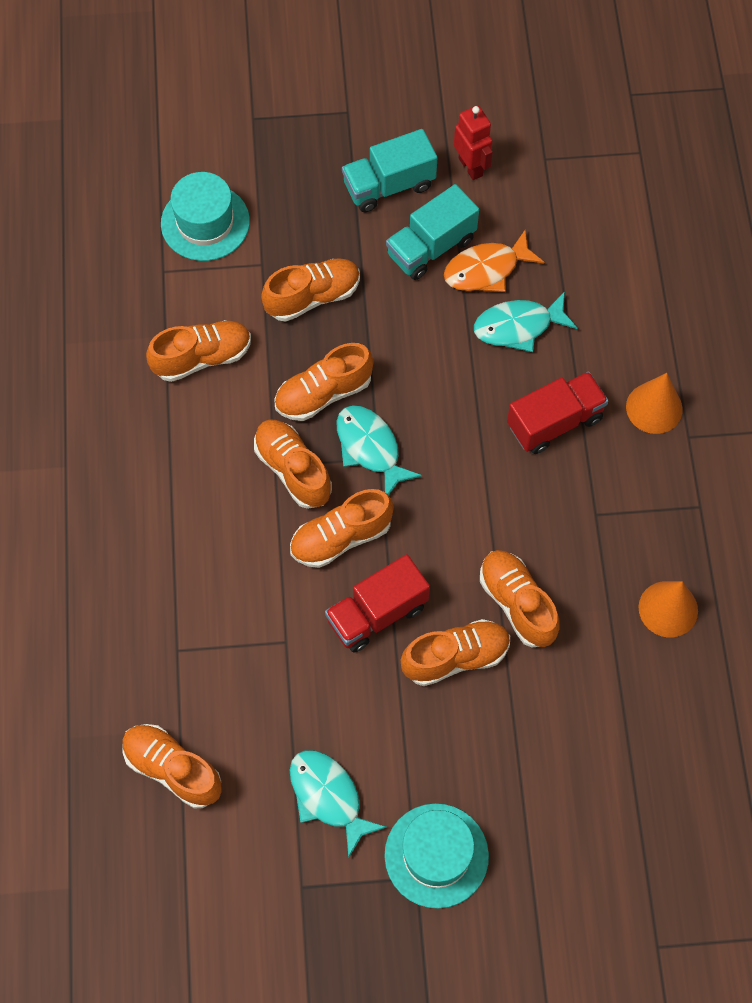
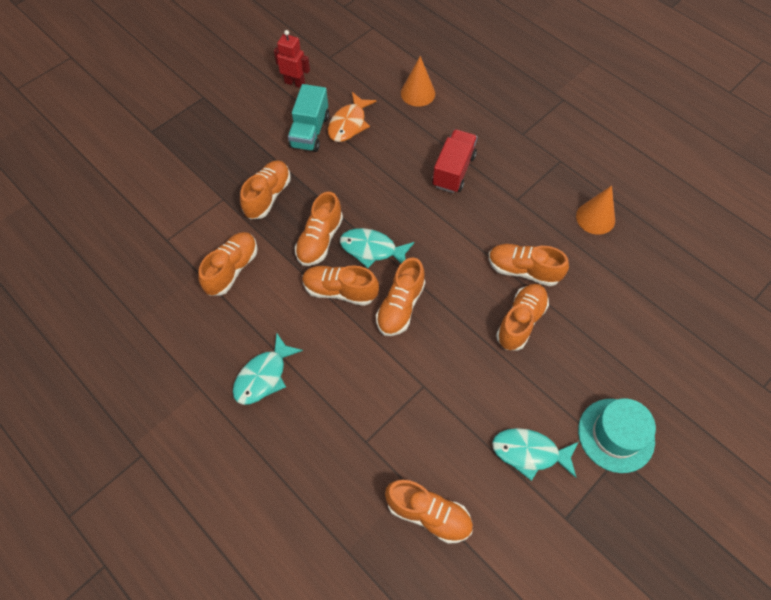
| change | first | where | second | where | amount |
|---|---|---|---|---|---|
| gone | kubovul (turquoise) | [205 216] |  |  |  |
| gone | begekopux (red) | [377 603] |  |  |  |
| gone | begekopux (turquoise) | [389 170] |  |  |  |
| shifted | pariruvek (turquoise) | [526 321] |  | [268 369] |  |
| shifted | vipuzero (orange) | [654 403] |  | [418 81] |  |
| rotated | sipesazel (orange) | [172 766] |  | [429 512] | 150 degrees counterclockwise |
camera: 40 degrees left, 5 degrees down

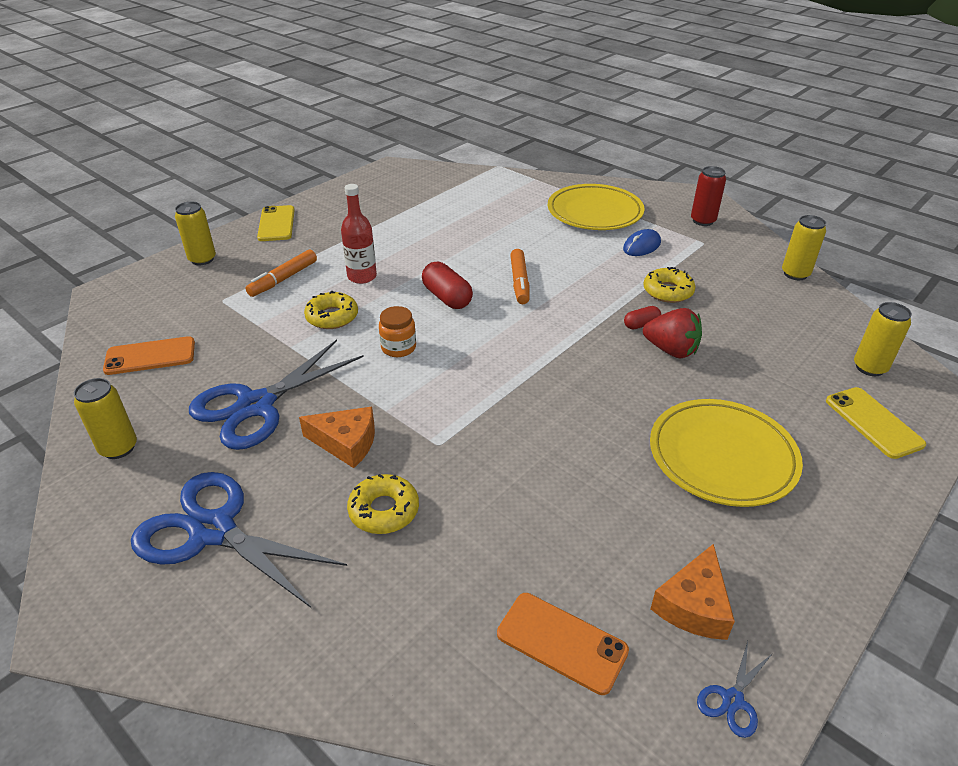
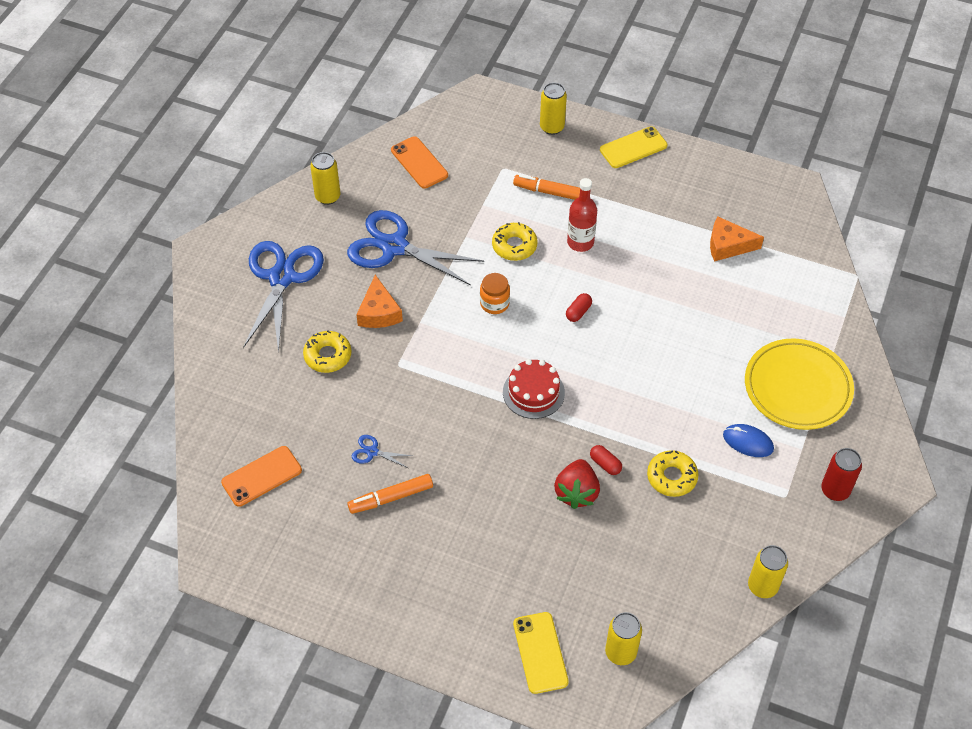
| change | first | where | second | where | amount |
|---|---|---|---|---|---|
| gone | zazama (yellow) | [726 453] |  |  |  |
| new |  |  | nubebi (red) | [534 389] |  |
| shifted | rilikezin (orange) | [520 276] |  | [390 494] |  |
| shifted | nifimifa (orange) | [693 592] |  | [737 239] |  |
| shifted | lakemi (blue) | [735 689] |  | [382 451] |  |
| rotated | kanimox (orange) | [563 644] |  | [261 476] | 45 degrees clockwise |
| rotated | kanimox (yellow) | [876 423] |  | [541 653] | 60 degrees counterclockwise |
| scaled | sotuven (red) | [447 285] |  | [579 307] | x0.57 |
camera: 70 degrees right, 15 degrees up

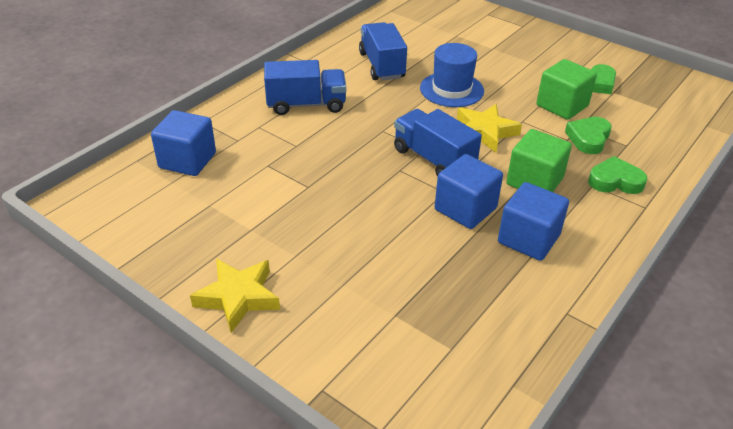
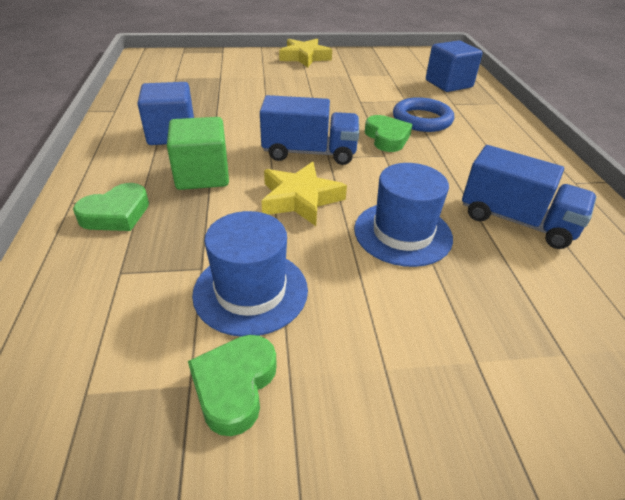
| change | first | where | second | where | amount |
|---|---|---|---|---|---|
| gone | begekopux (blue) | [305 87] |  |  |  |
| gone | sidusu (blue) | [469 191] |  |  |  |
| new |  |  | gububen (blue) | [423 114] |  |
| shifted | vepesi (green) | [588 135] |  | [388 133] |  |
| swapped | sidusu (green) | [566 89] | kubovul (blue) | [250 274] |  |
camera: 135 degrees right, 0 degrees up

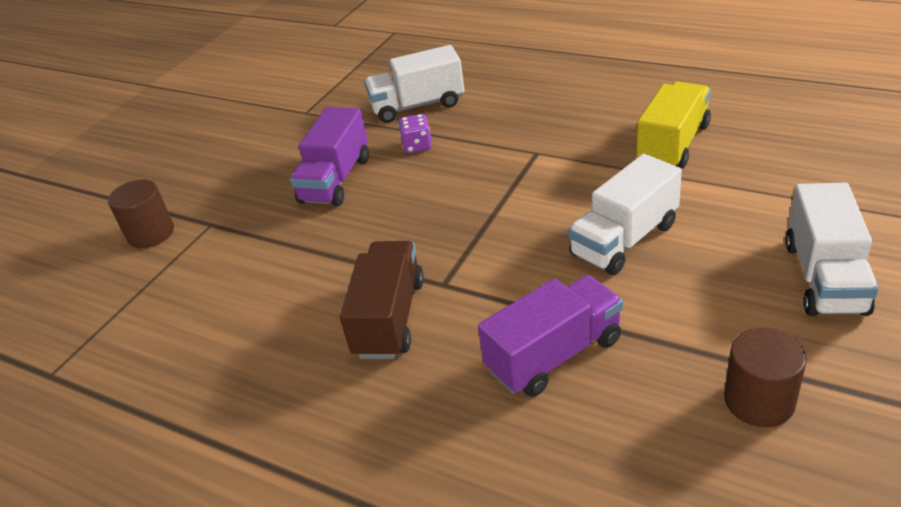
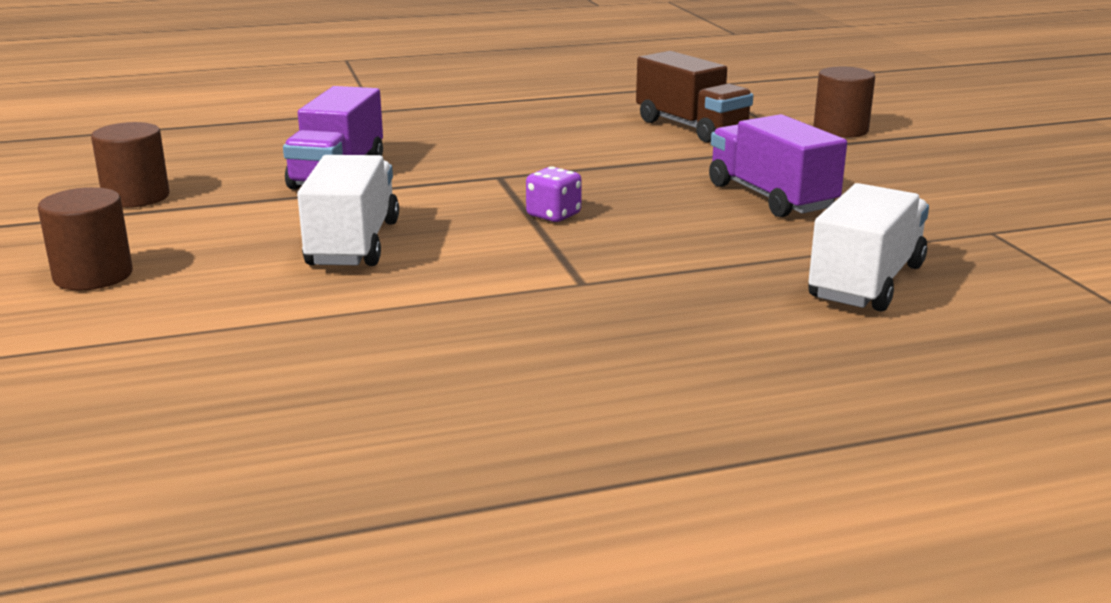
| change | first | where | second | where | amount |
|---|---|---|---|---|---|
| gone | begekopux (yellow) | [673 125] |  |  |  |
| shifted | begekopux (brown) | [382 300] |  | [694 97] |  |
| shifted | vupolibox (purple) | [415 133] |  | [554 194] |  |
| swapped | begekopux (white) | [832 249] | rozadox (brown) | [85 238] |  |
camera: 130 degrees right, 15 degrees down

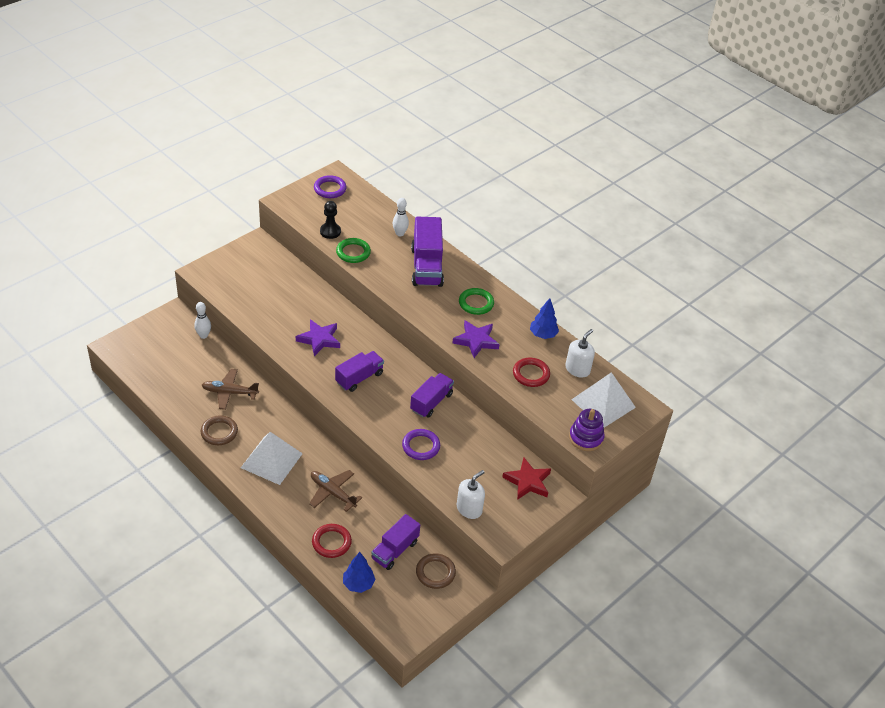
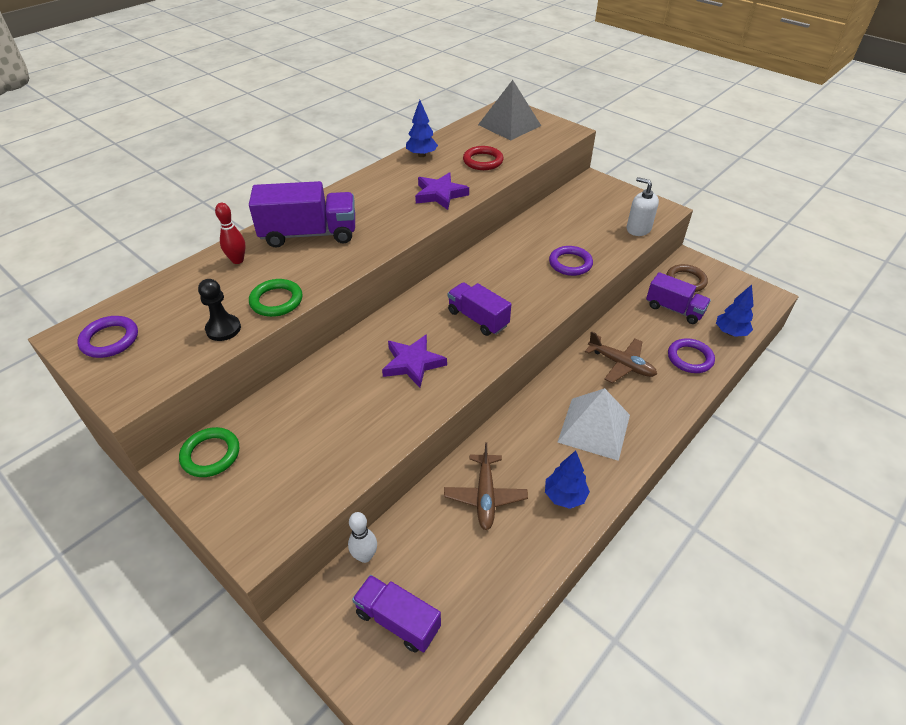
| change | first | where | second | where | amount |
|---|---|---|---|---|---|
| gone | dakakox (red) | [526 478] |  |  |  |
| gone | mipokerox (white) | [580 353] |  |  |  |
| gone | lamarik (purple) | [586 430] |  |  |  |
| shifted | begekopux (purple) | [432 395] |  | [396 614] |  |
| shifted | gububen (green) | [476 301] |  | [209 452] |  |
| swapped | gububen (brown) | [219 430] | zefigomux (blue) | [567 480] |  |
| repainted | gububen (red) | [332 541] | gububen (purple) | [691 355] |  |
| repainted | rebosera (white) | [401 217] | rebosera (red) | [230 233] |  |
| repainted | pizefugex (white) | [603 400] | pizefugex (grey) | [509 110] |  |
| rotated | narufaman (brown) | [335 491] |  | [621 357] | 90 degrees counterclockwise |
camera: 90 degrees left, 0 degrees up

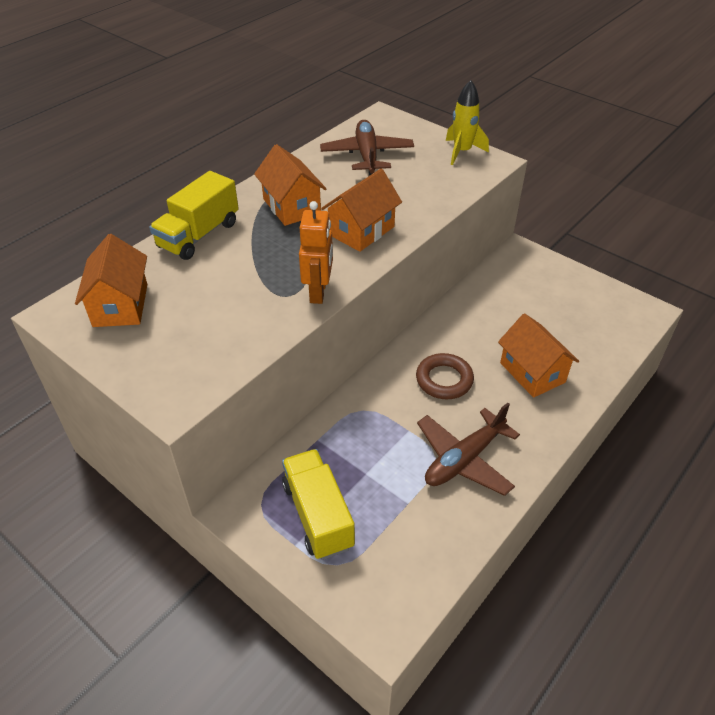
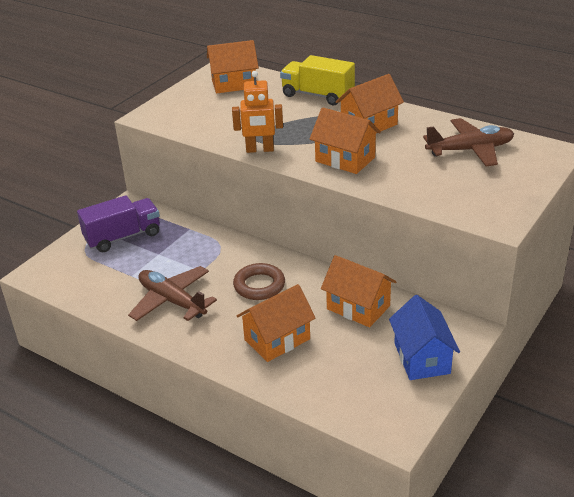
| change | first | where | second | where | amount |
|---|---|---|---|---|---|
| gone | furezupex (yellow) | [467 122] |  |  |  |
| new |  |  | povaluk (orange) | [358 291] |  |
| new |  |  | povaluk (blue) | [424 337] |  |
| repainted | begekopux (yellow) | [318 504] | begekopux (purple) | [118 223] |  |
camera: 85 degrees right, 10 degrees down

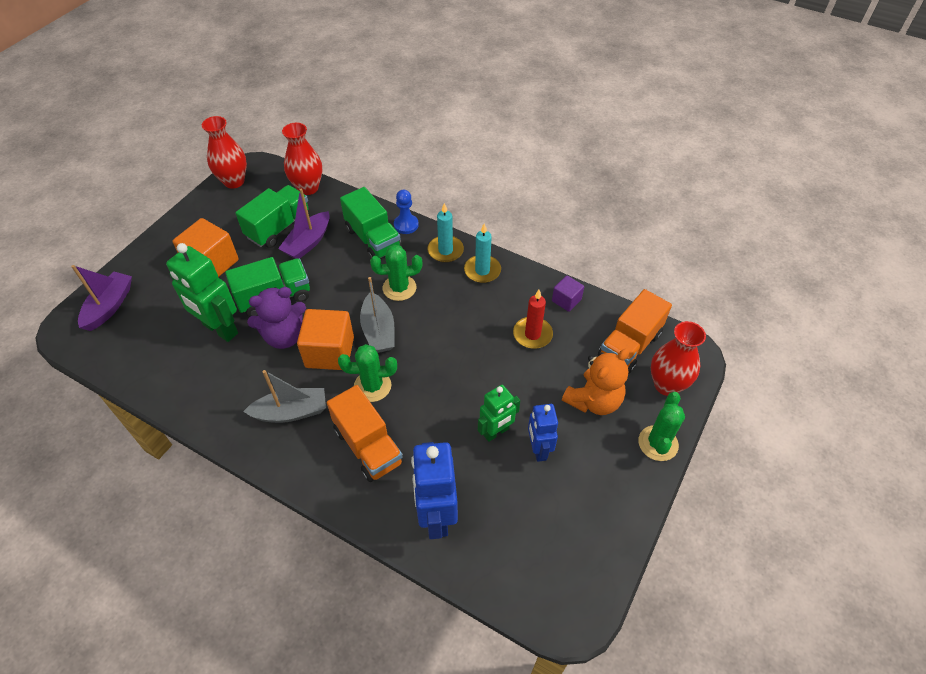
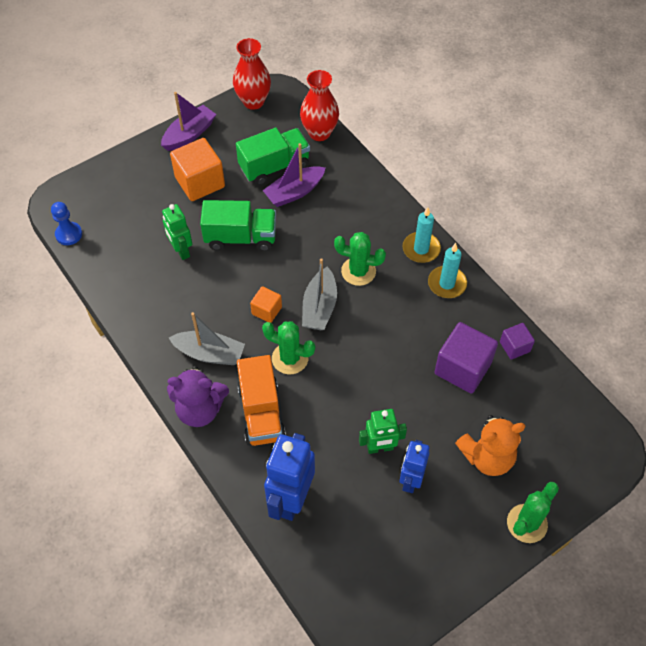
| change | first | where | second | where | amount |
|---|---|---|---|---|---|
| gone | begekopux (green) | [371 223] |  |  |  |
| gone | begekopux (orange) | [635 331] |  |  |  |
| gone | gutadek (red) | [678 358] |  |  |  |
| shifted | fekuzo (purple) | [101 298] |  | [188 121] |  |
| shifted | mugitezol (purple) | [276 318] |  | [198 396] |  |
| shifted | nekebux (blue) | [406 212] |  | [66 223] |  |
| swapped | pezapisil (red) | [533 319] | sidusu (purple) | [466 357] |  |
| scaled | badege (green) | [202 292] |  | [177 232] | x0.62 |
| scaled | sidusu (orange) | [325 339] |  | [266 304] | x0.54 |
camera: 25 degrees right, 5 degrees up

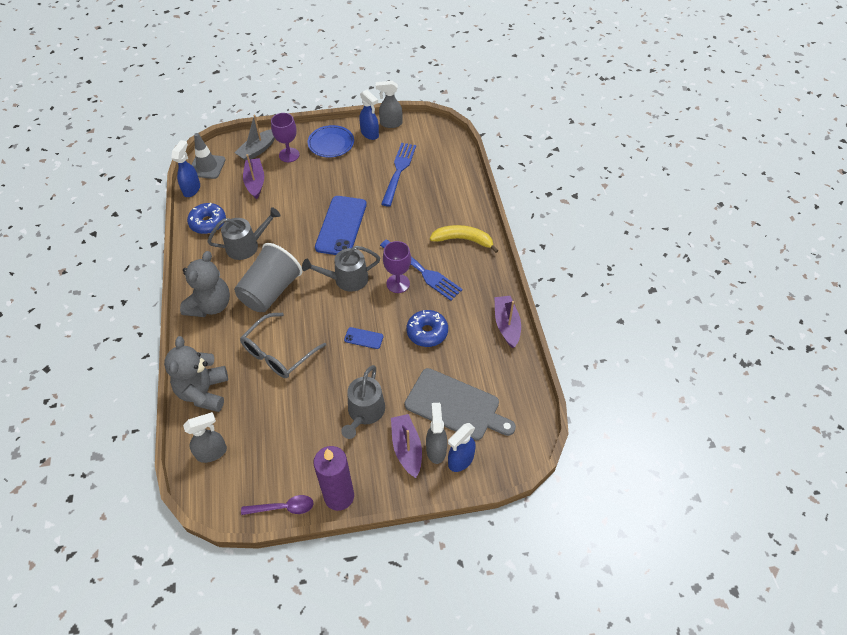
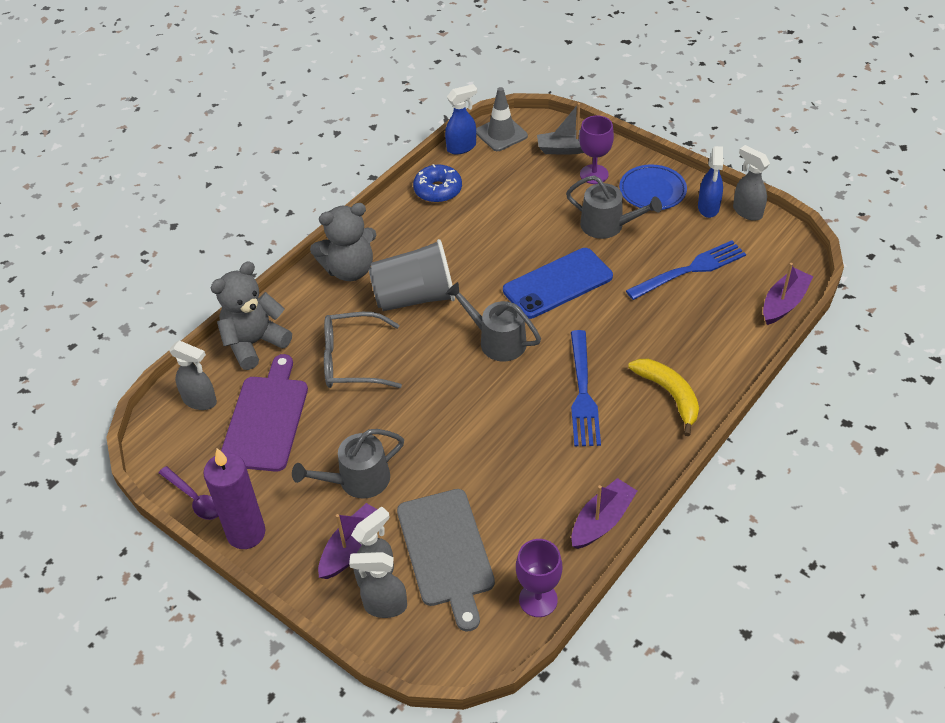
| change | first | where | second | where | amount |
|---|---|---|---|---|---|
| gone | kanimox (blue) | [364 338] |  |  |  |
| gone | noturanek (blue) | [427 328] |  |  |  |
| new |  |  | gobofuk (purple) | [264 413] |  |
| shifted | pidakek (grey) | [244 233] |  | [614 207] |  |
| shifted | fekuzo (purple) | [253 177] |  | [788 294] |  |
| shifted | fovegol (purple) | [397 267] |  | [539 578] |  |
| repainted | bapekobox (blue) | [462 447] | bapekobox (grey) | [378 585] |  |
camera: 50 degrees right, 5 degrees down

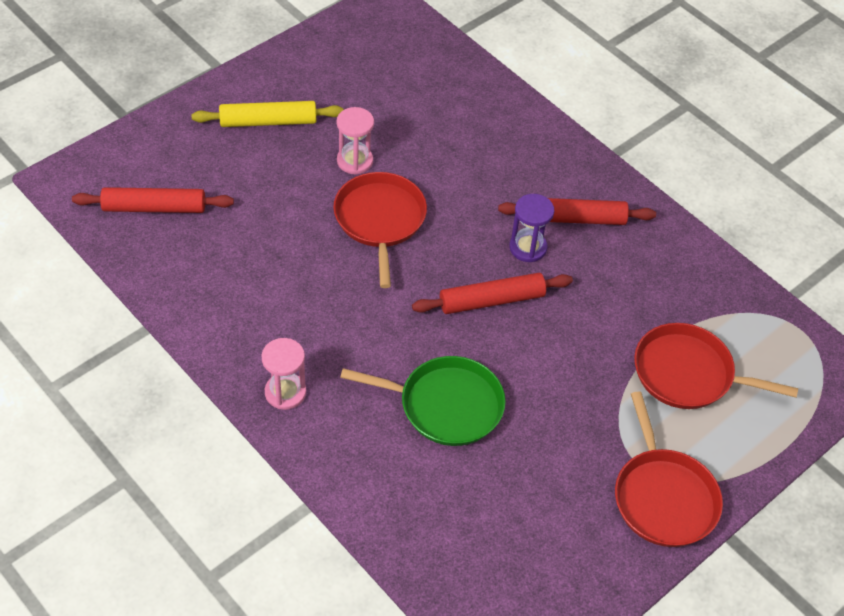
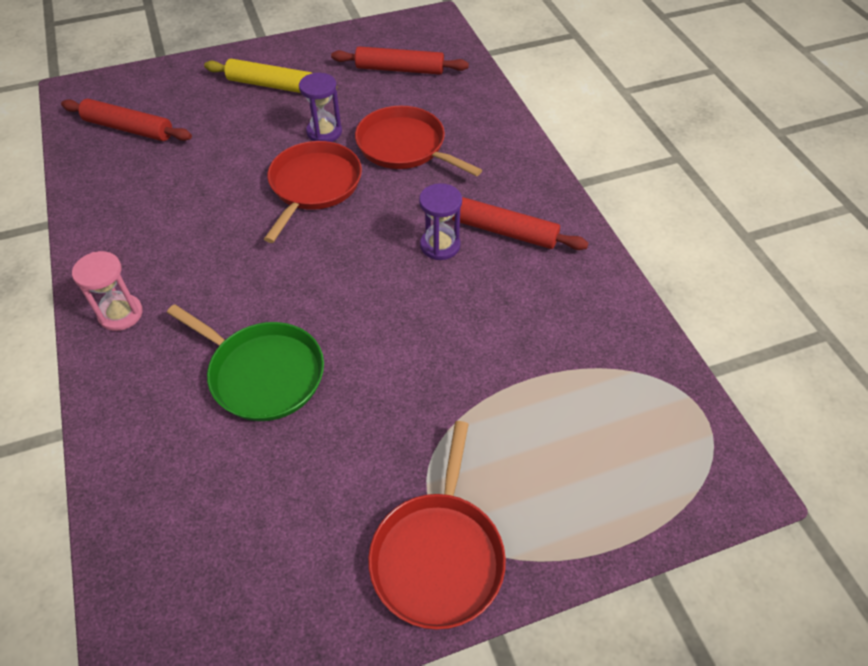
| change | first | where | second | where | amount |
|---|---|---|---|---|---|
| shifted | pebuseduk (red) | [492 293] |  | [400 60] |  |
| shifted | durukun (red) | [716 366] |  | [418 141] |  |
| repainted | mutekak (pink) | [355 141] | mutekak (purple) | [320 107] |  |
camera: 25 degrees right, 0 degrees up

